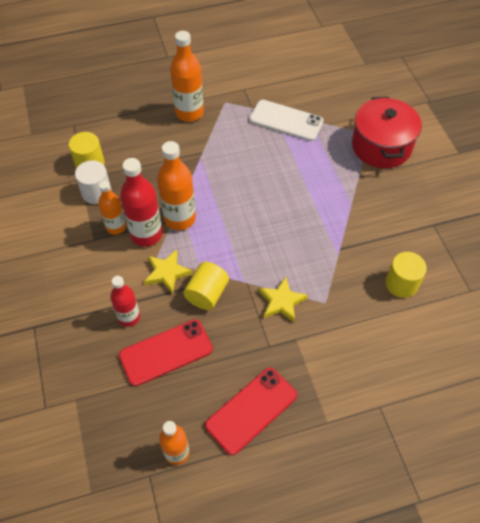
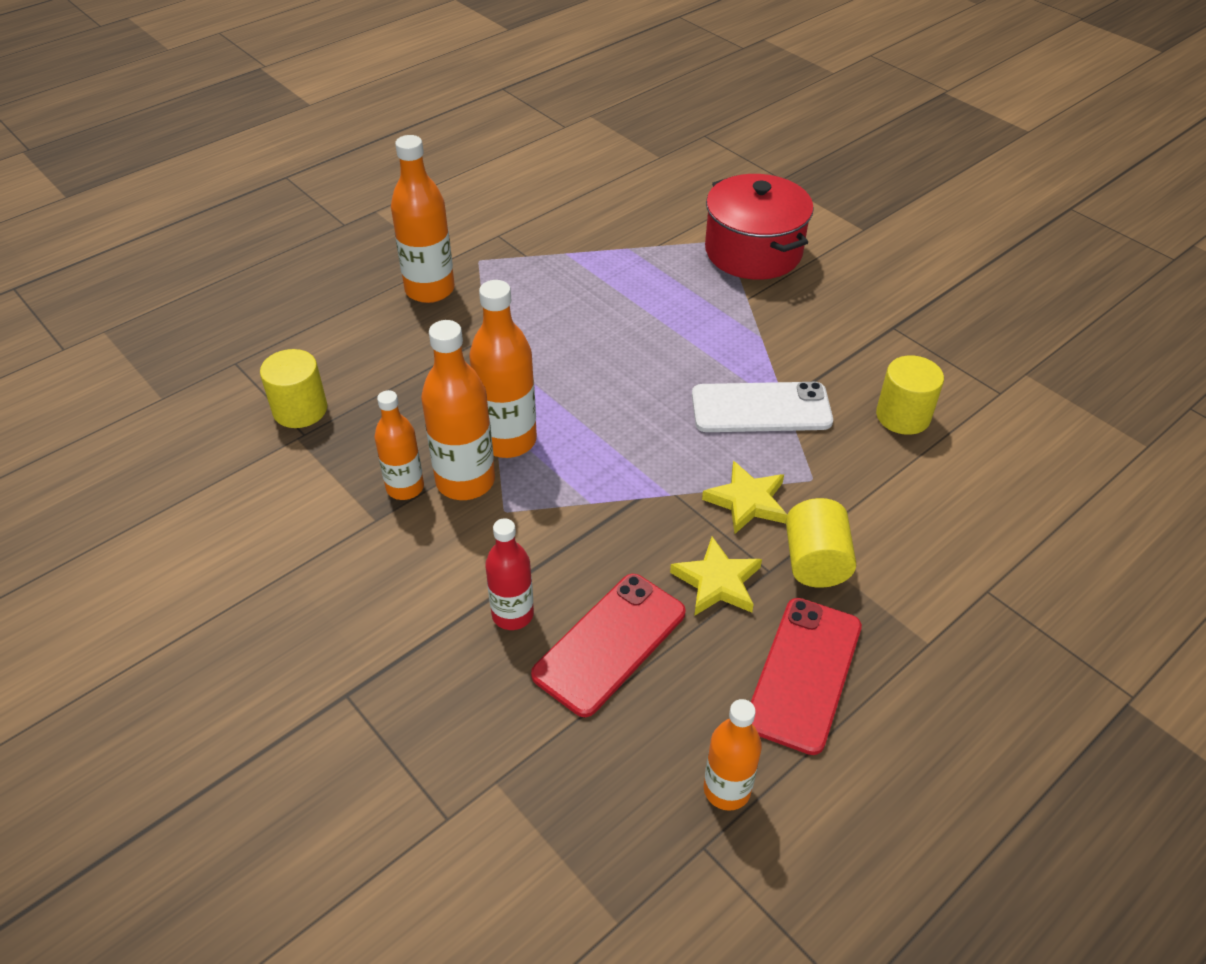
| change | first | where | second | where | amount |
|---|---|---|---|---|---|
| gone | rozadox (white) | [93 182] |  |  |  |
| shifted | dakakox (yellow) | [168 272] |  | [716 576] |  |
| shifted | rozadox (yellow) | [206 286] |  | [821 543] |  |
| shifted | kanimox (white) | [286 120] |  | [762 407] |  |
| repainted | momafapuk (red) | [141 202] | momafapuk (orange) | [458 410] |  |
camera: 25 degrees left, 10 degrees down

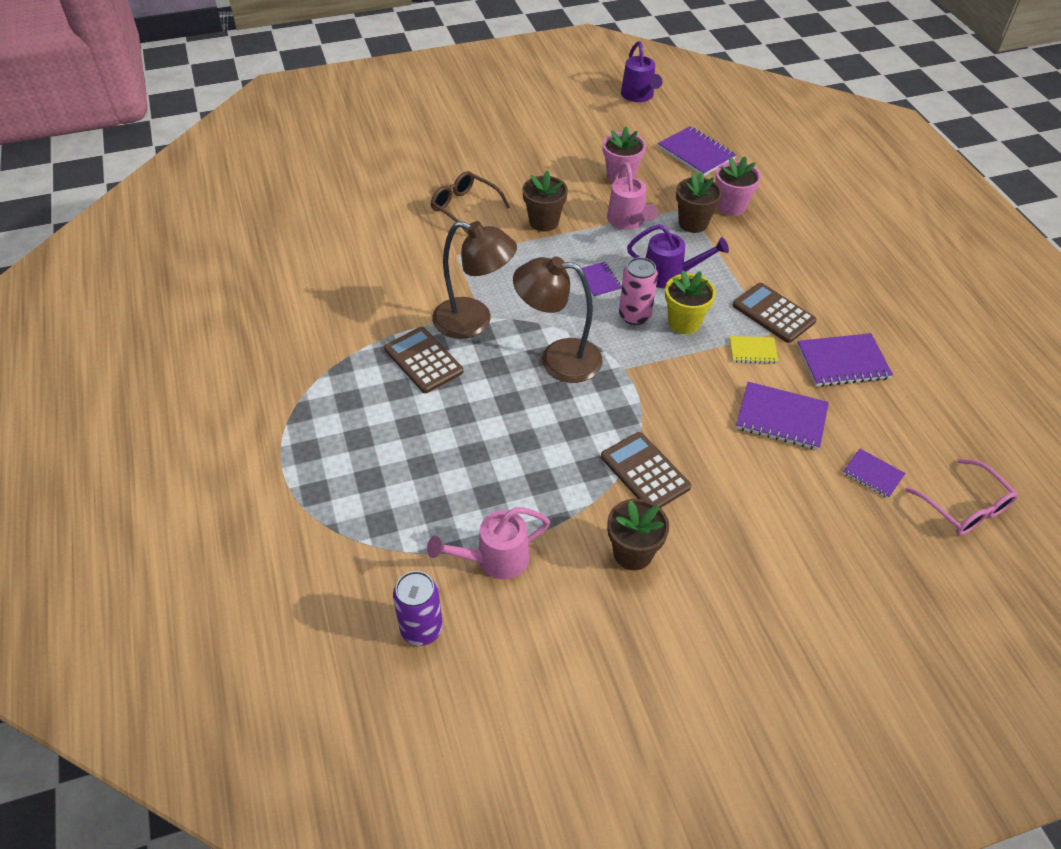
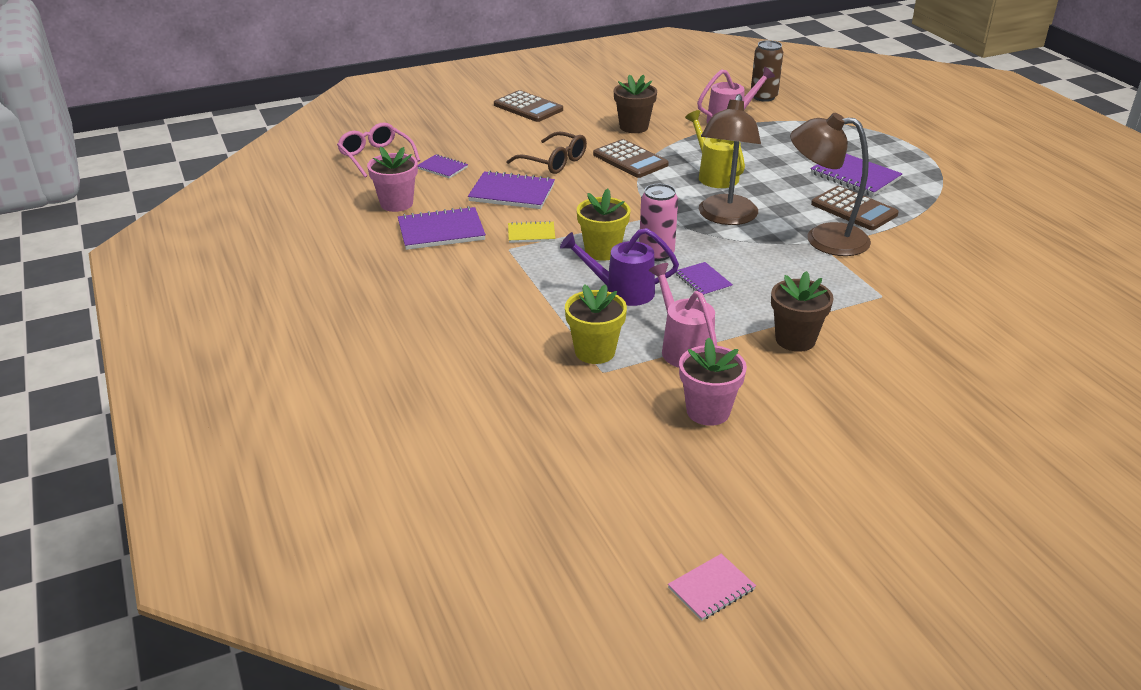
| change | first | where | second | where | amount |
|---|---|---|---|---|---|
| new |  |  | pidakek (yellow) | [715 149] |  |
| shifted | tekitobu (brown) | [470 203] |  | [546 152] |  |
| shifted | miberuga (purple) | [697 151] |  | [857 175] |  |
| shifted | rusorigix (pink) | [738 186] |  | [392 179] |  |
| shifted | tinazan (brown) | [774 313] |  | [528 106] |  |
| swapped | pidakek (purple) | [641 71] | miberuga (pink) | [712 587] |  |
| repainted | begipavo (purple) | [418 608] | begipavo (brown) | [767 71] |  |
| repainted | rusorigix (brown) | [699 203] | rusorigix (yellow) | [596 324] |  |
| rotated | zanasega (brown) | [558 320] |  | [730 159] | 105 degrees clockwise |
camera: 175 degrees right, 15 degrees down

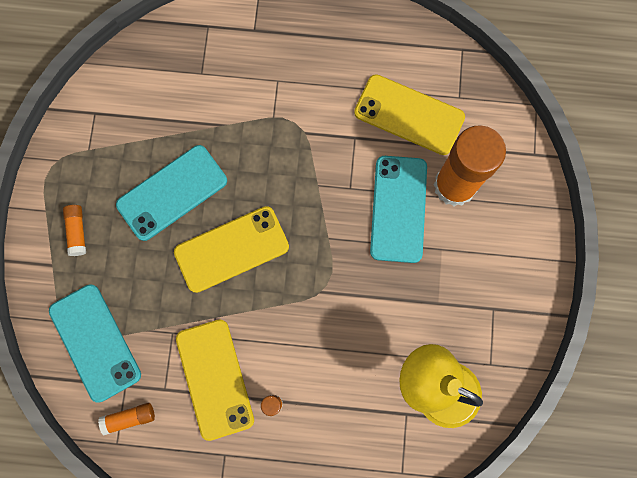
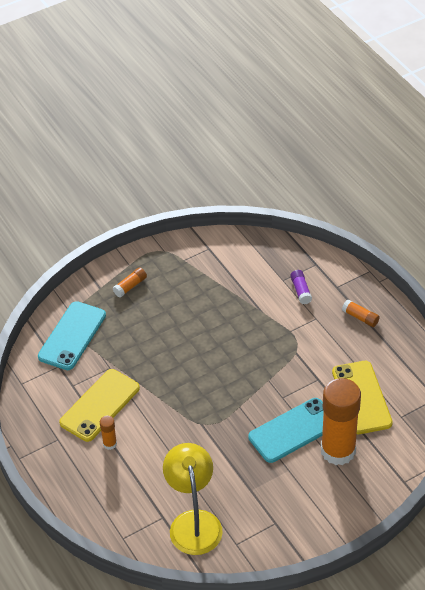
| change | first | where | second | where | amount |
|---|---|---|---|---|---|
| gone | kanimox (turquoise) | [171 193] |  |  |  |
| gone | kanimox (yellow) | [231 249] |  |  |  |
| new |  |  | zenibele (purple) | [301 287] |  |
| shifted | zenibele (orange) | [126 419] |  | [361 313] |  |
camera: 55 degrees right, 30 degrees down

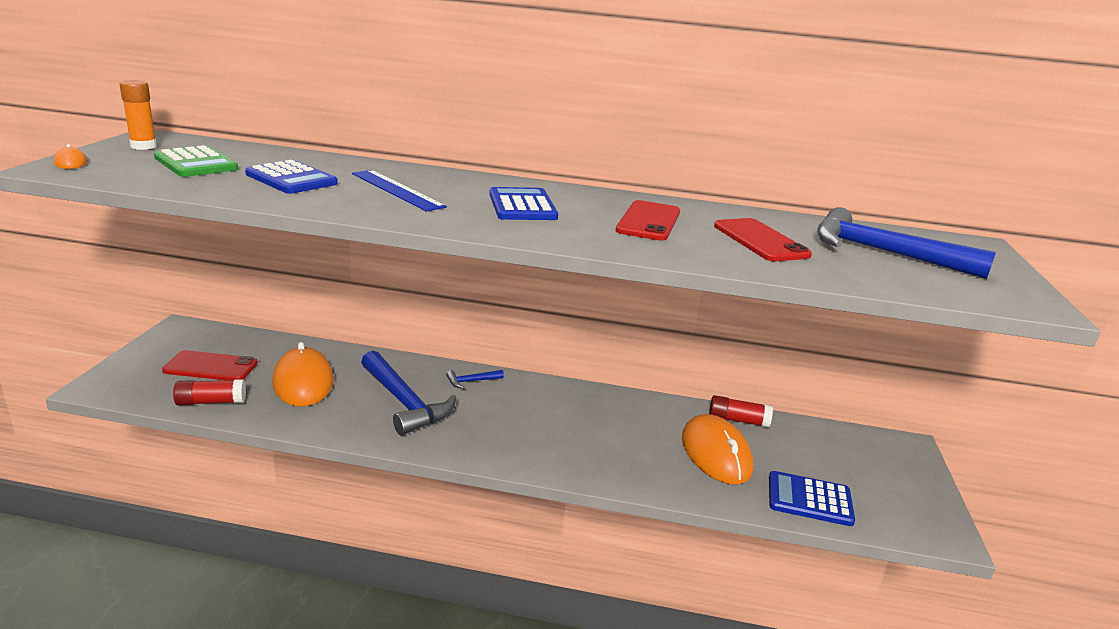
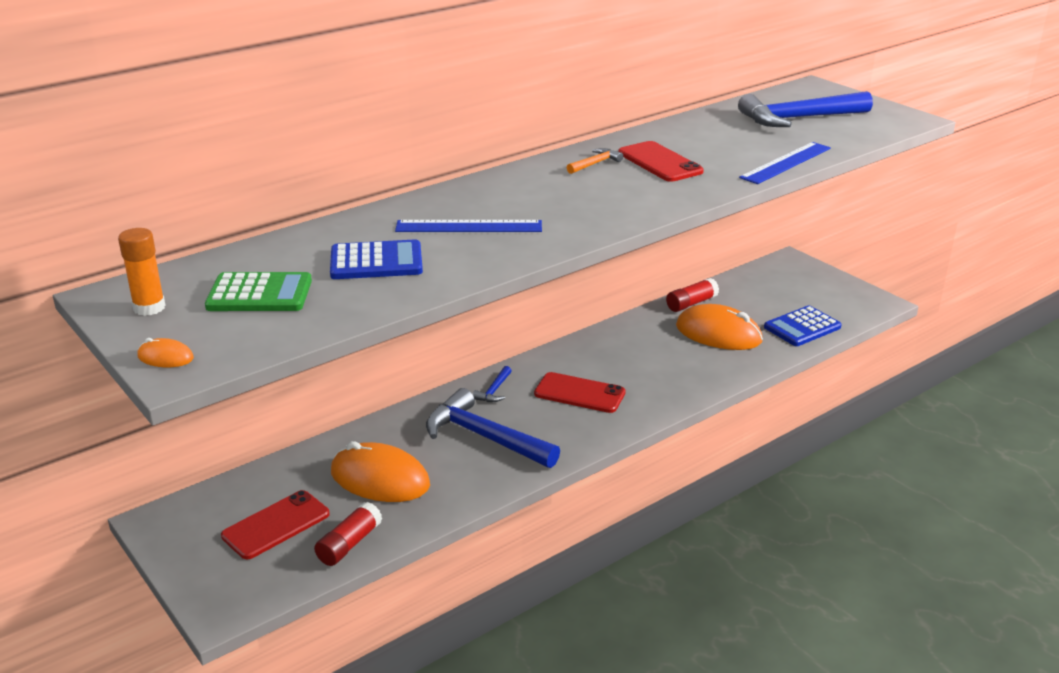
| change | first | where | second | where | amount |
|---|---|---|---|---|---|
| gone | tinazan (blue) | [523 203] |  |  |  |
| new |  |  | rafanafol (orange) | [595 161] |  |
| new |  |  | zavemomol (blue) | [785 163] |  |
| shifted | kanimox (red) | [763 239] |  | [580 392] |  |
| rotated | rafanafol (blue) | [408 393] |  | [493 428] | 150 degrees counterclockwise |
camera: 45 degrees left, 5 degrees up

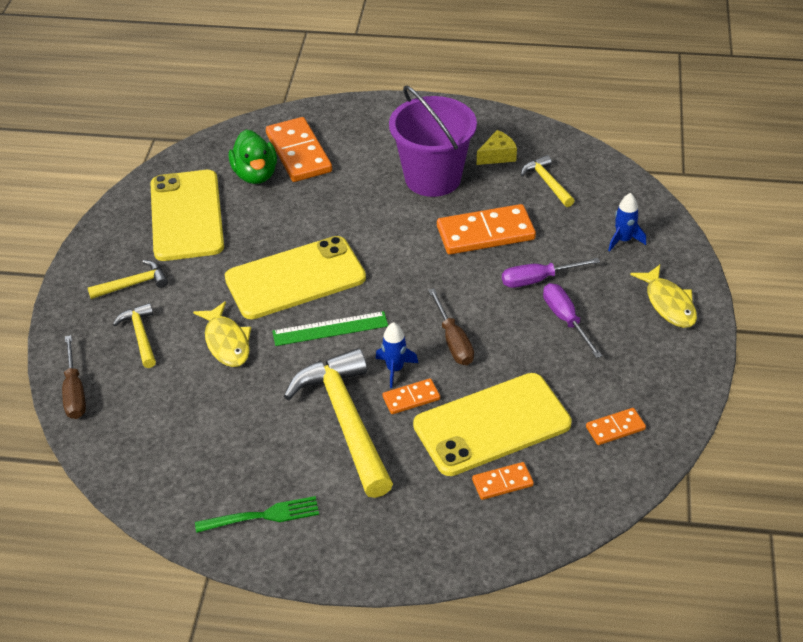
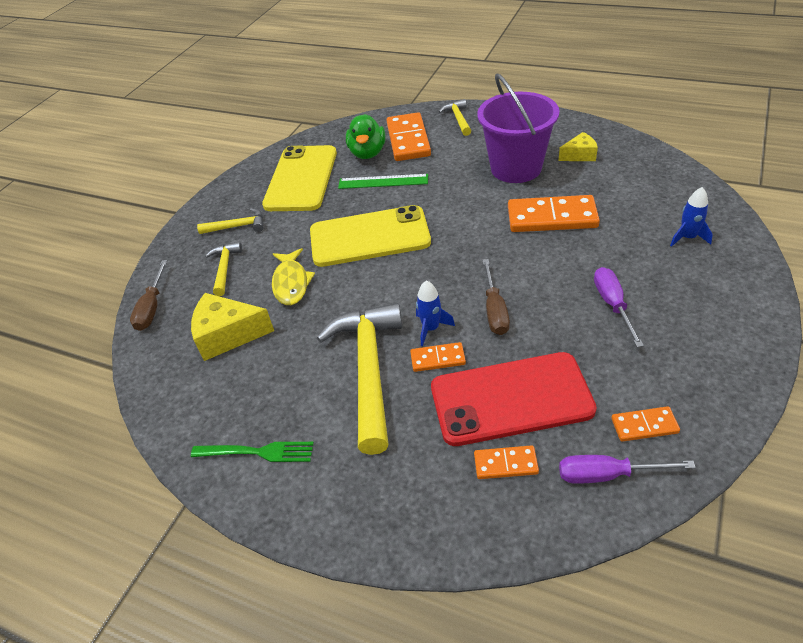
| change | first | where | second | where | amount |
|---|---|---|---|---|---|
| gone | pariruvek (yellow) | [663 296] |  |  |  |
| new |  |  | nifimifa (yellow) | [232 327] |  |
| shifted | zavemomol (green) | [330 328] |  | [383 181] |  |
| shifted | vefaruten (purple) | [551 273] |  | [627 469] |  |
| shifted | rafanafol (yellow) | [548 181] |  | [455 117] |  |
| repainted | kanimox (yellow) | [492 424] | kanimox (red) | [514 399] |  |
camera: 20 degrees right, 0 degrees up

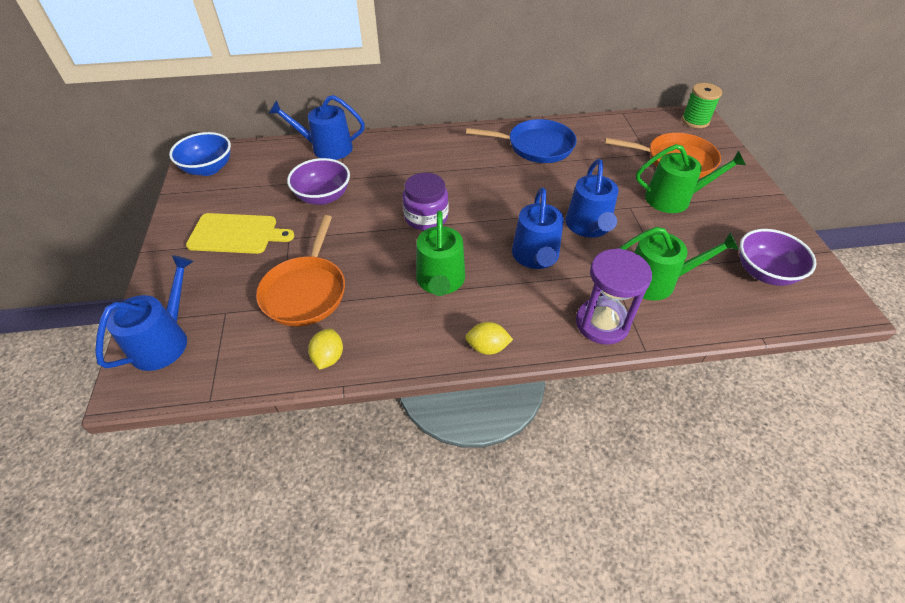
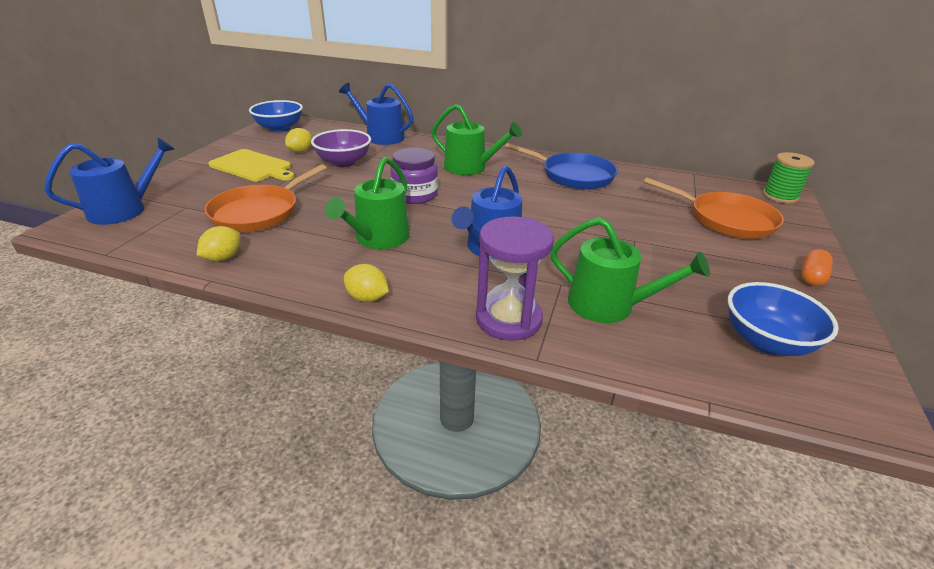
| change | first | where | second | where | amount |
|---|---|---|---|---|---|
| gone | pidakek (blue) | [592 198] |  |  |  |
| new |  |  | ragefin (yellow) | [298 140] |  |
| new |  |  | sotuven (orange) | [817 267] |  |
| shifted | pidakek (green) | [691 178] |  | [476 139] |  |
| repainted | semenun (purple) | [778 257] | semenun (blue) | [783 319] |  |
camera: 25 degrees right, 15 degrees down

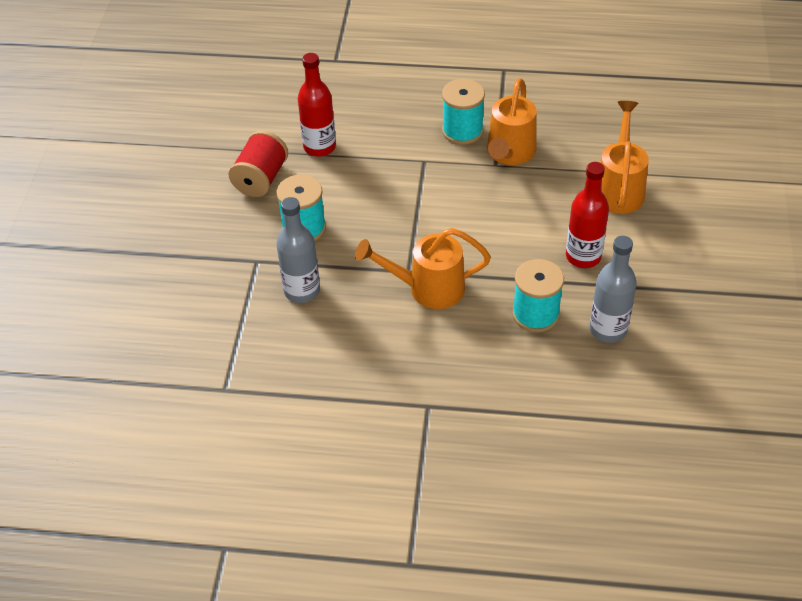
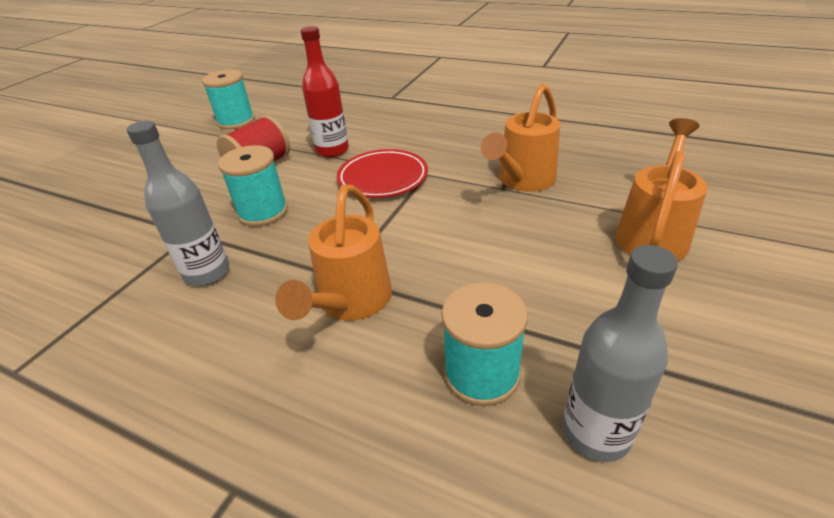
| change | first | where | second | where | amount |
|---|---|---|---|---|---|
| gone | momafapuk (red) | [587 215] |  |  |  |
| new |  |  | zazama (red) | [382 173] |  |
| shifted | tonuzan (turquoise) | [463 112] |  | [228 100] |  |
| rotated | pidakek (orange) | [423 268] |  | [333 253] | 90 degrees counterclockwise |
camera: 20 degrees right, 10 degrees down

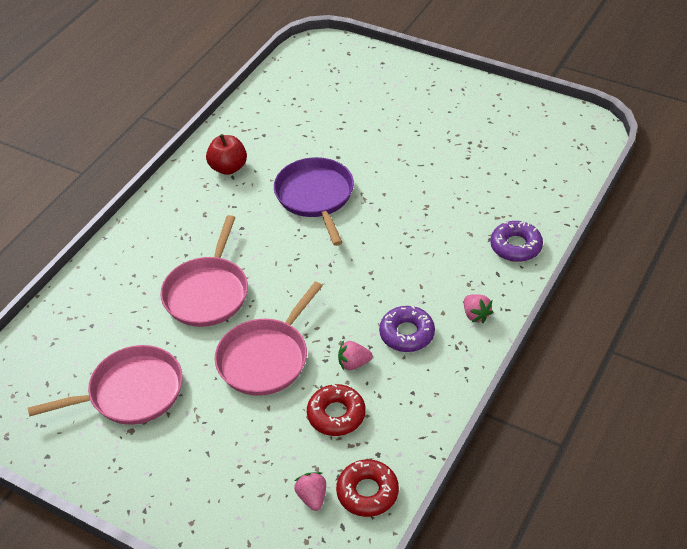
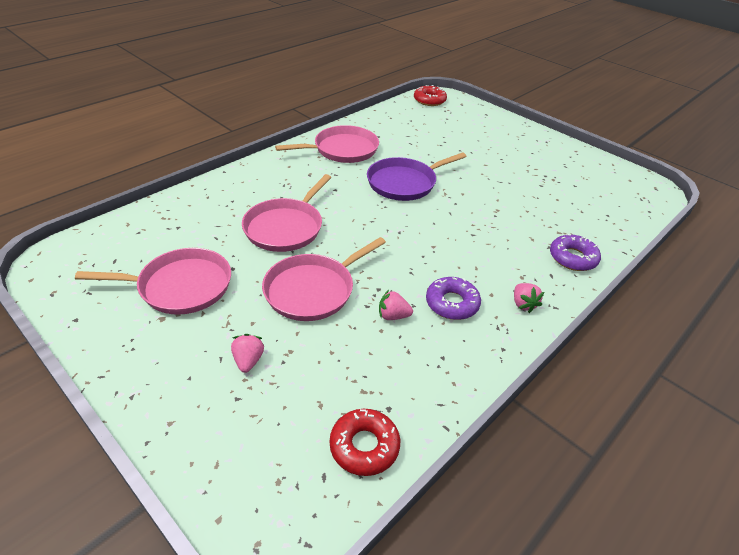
| change | first | where | second | where | amount |
|---|---|---|---|---|---|
| shifted | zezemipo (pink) | [310 491] |  | [247 353] |  |
| shifted | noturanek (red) | [336 410] |  | [430 95] |  |
| swapped | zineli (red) | [226 154] | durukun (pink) | [327 144] |  |
| rotated | durukun (purple) | [314 201] |  | [417 176] | 120 degrees counterclockwise |
camera: 10 degrees right, 5 degrees down

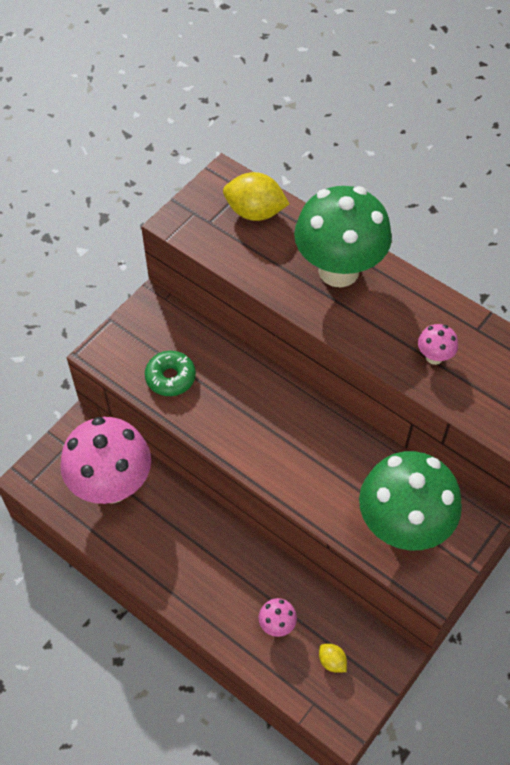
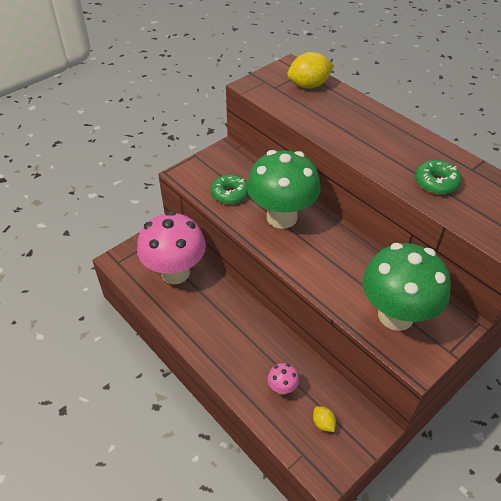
| change | first | where | second | where | amount |
|---|---|---|---|---|---|
| shifted | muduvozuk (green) | [343 236] |  | [284 189] |  |
| swapped | muduvozuk (pink) | [438 344] | noturanek (green) | [438 177] |  |
| rotated | ragefin (yellow) | [256 196] |  | [310 70] | 45 degrees counterclockwise |
camera: 10 degrees right, 10 degrees down

